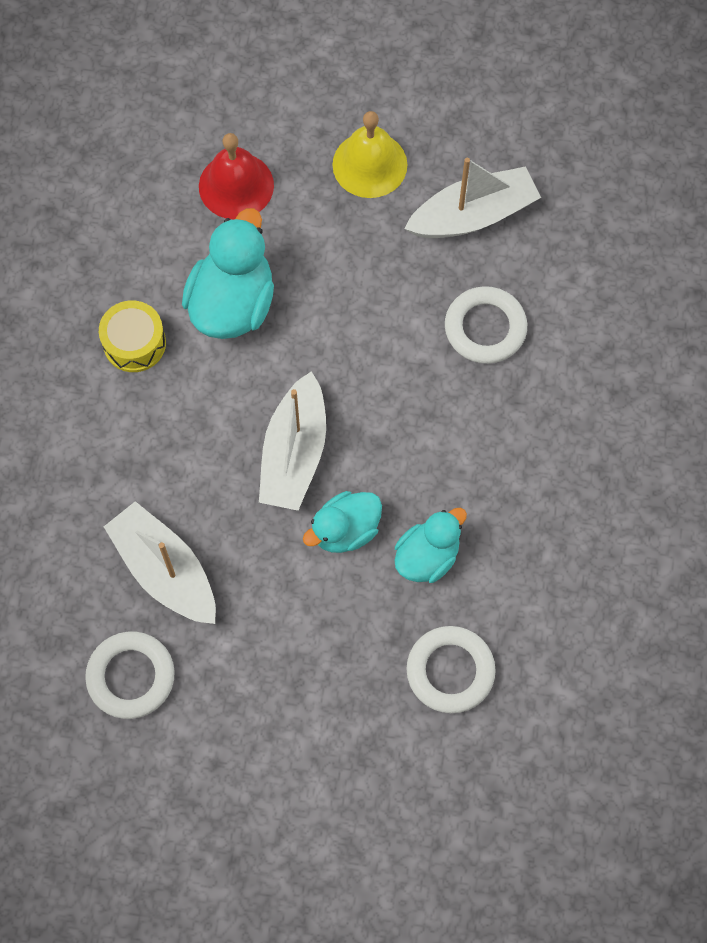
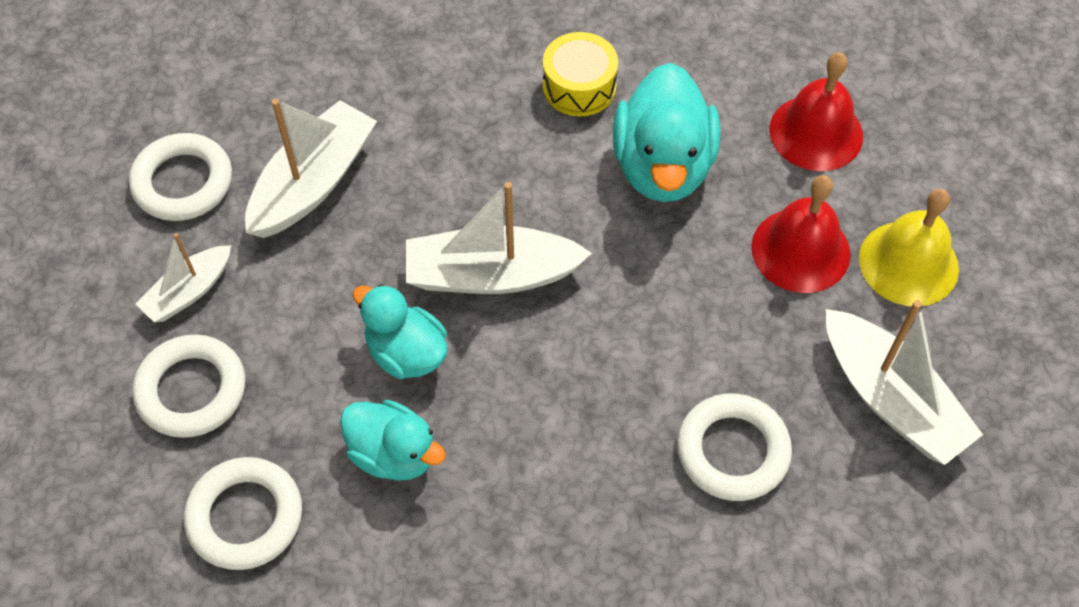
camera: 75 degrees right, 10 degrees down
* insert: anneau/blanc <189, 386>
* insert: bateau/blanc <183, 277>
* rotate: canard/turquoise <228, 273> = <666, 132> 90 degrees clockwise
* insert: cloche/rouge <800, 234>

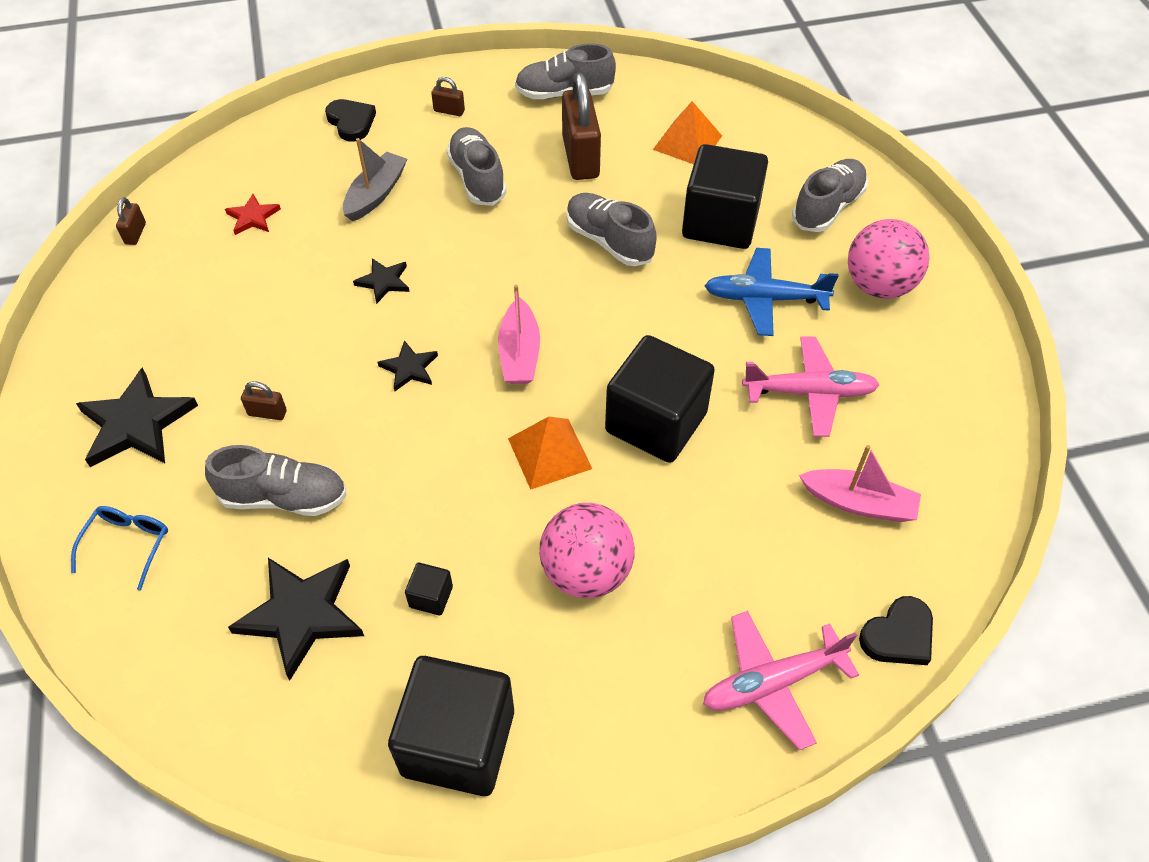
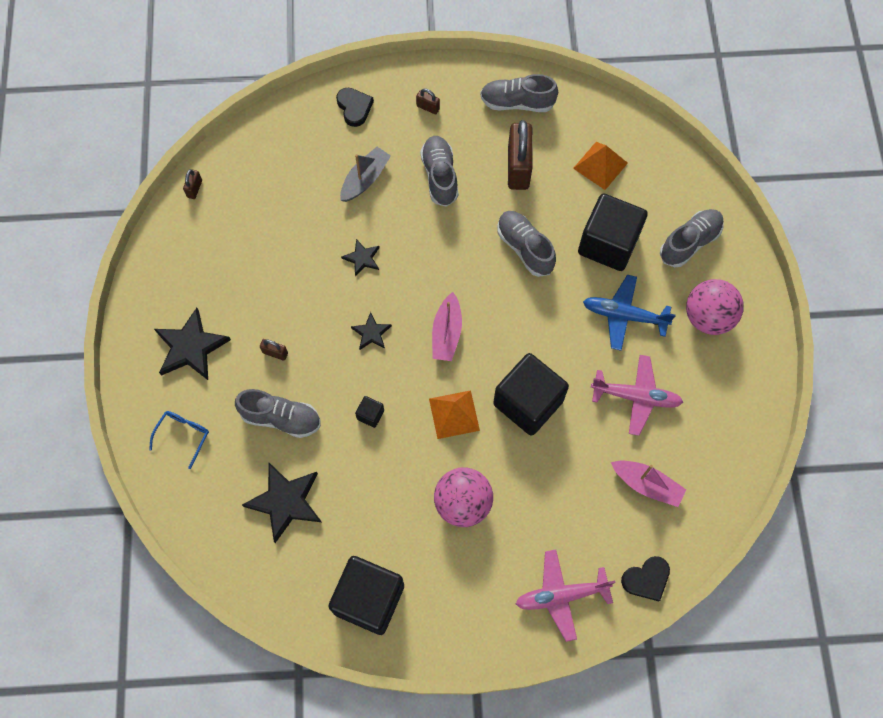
camera: 10 degrees right, 15 degrees up
* move: cube/noir <429, 589> to <369, 412>
* delete: étoile/rouge <253, 214>

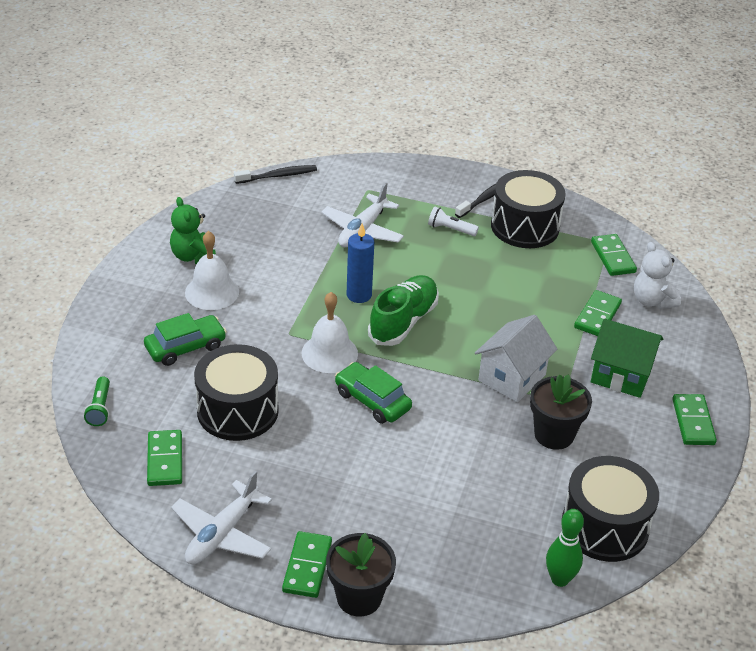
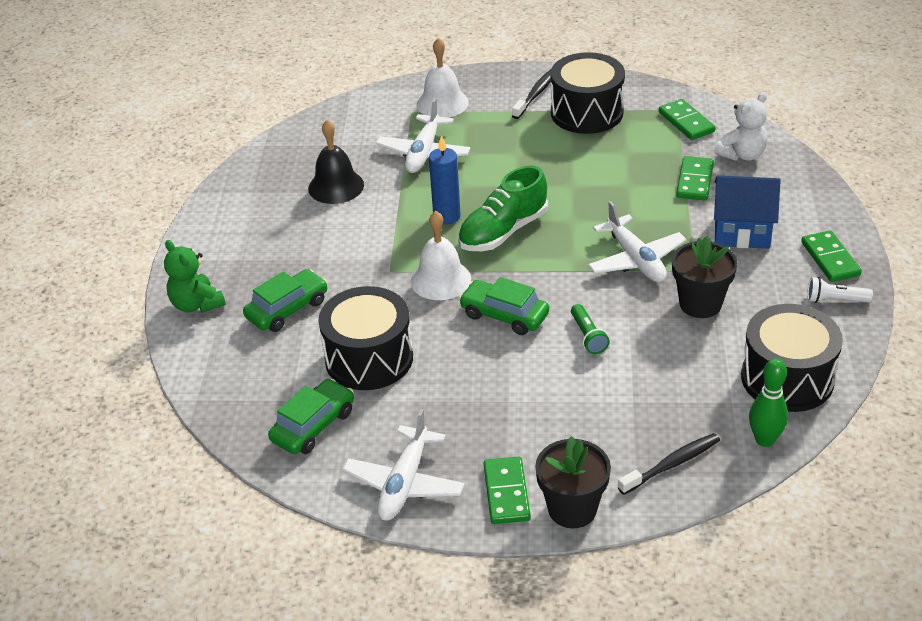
camera: 10 degrees left, 0 degrees up
* move: ours en peluche/vert <193, 230> to <195, 276>
* replace: domino/vert <164, 458> to voiture/vert <311, 416>
* insert: cloche/noir <336, 162>
* move: cloche/blanc <212, 270> to <443, 78>
* rotate: chaussure/vert <403, 310> = <503, 208> 150 degrees counterclockwise
* move: lampe de poche/vert <97, 401> to <590, 329>
* replace: maison/blanc <516, 358> to avion/blanc <637, 241>
* move: brosse à dents/noir <275, 174> to <669, 464>
* rotate: ours en peluche/blanc <657, 275> = <741, 126> 90 degrees counterclockwise
* recolor: maison/vert <627, 358> to maison/bleu <747, 212>
* move: lampe de poche/blanc <453, 221> to <840, 290>

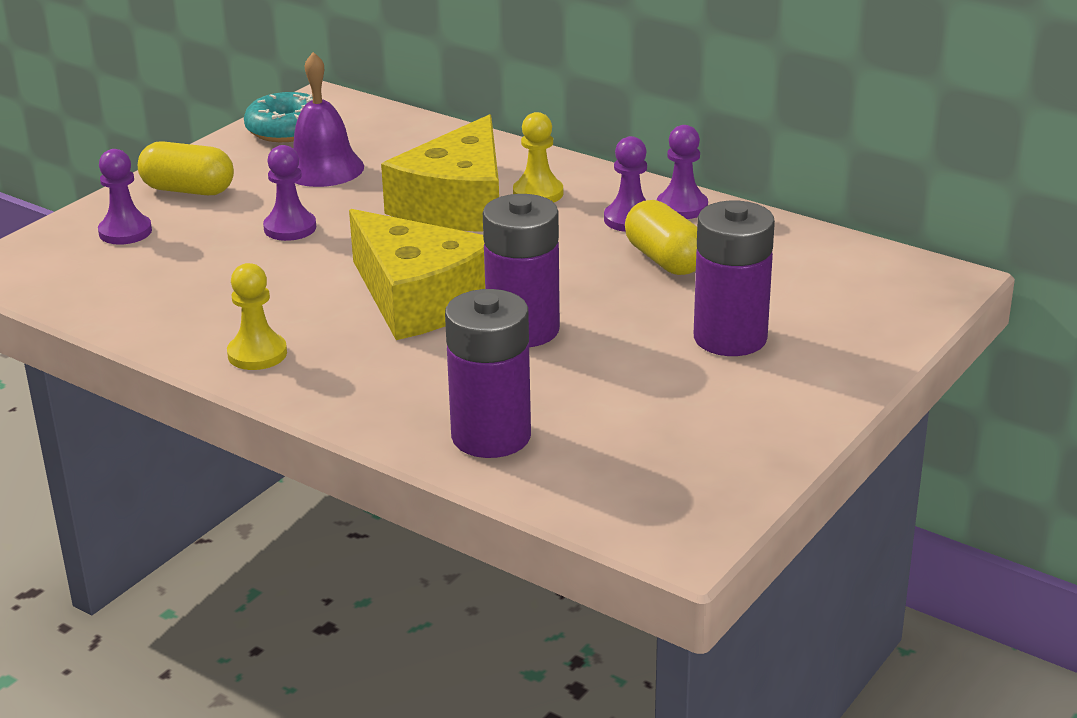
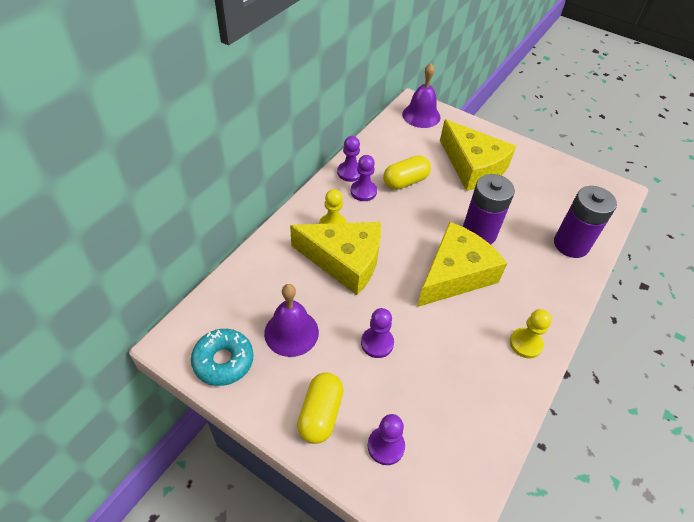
camera: 95 degrees left, 20 degrees up
* insert: cloche/violet <421, 95>
* replace: pile/violet <734, 278> to fromage/jaune <478, 155>

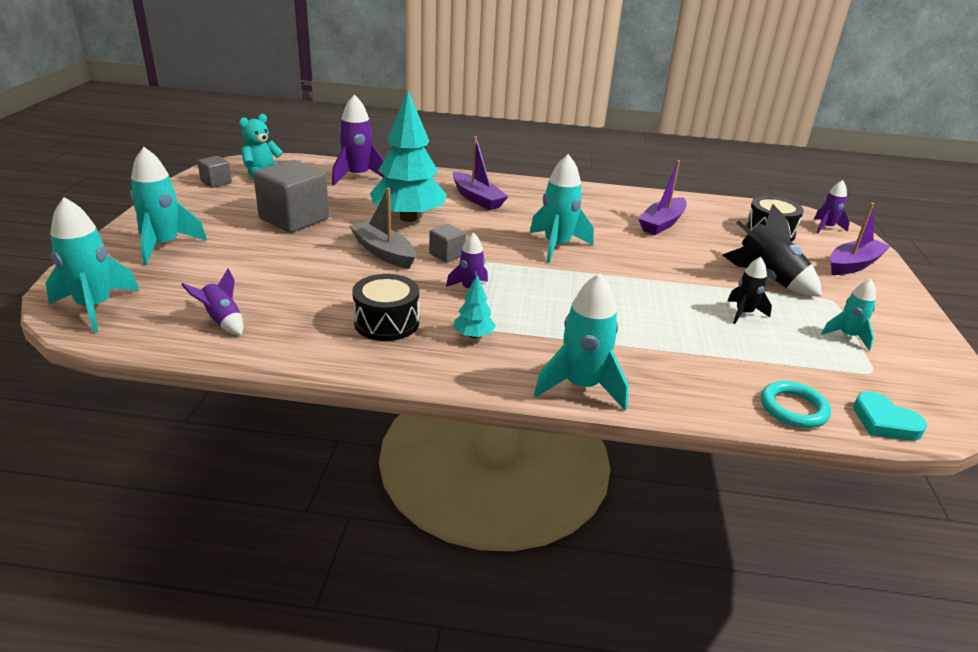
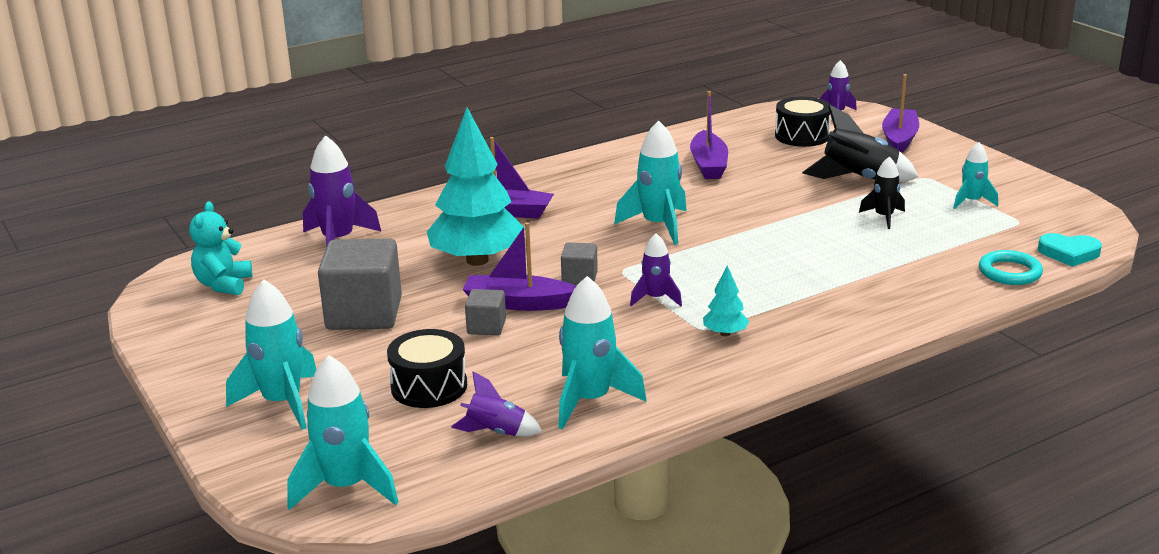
camera: 35 degrees left, 5 degrees down
* move: tambour/noir <385, 307> to <427, 368>
* recolor: bateau/gris <382, 228> to bateau/violet <519, 266>
* move: cube/gris <214, 172> to <485, 312>
* move: fusée/turquoise <581, 341> to <602, 352>

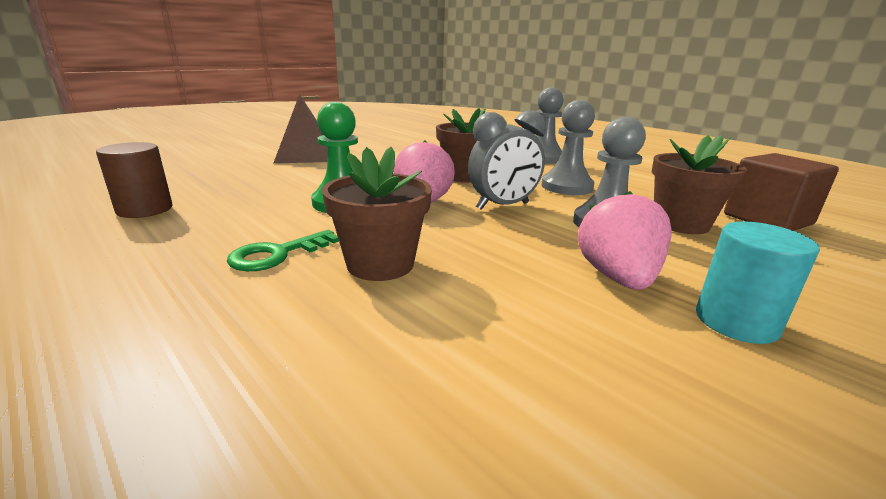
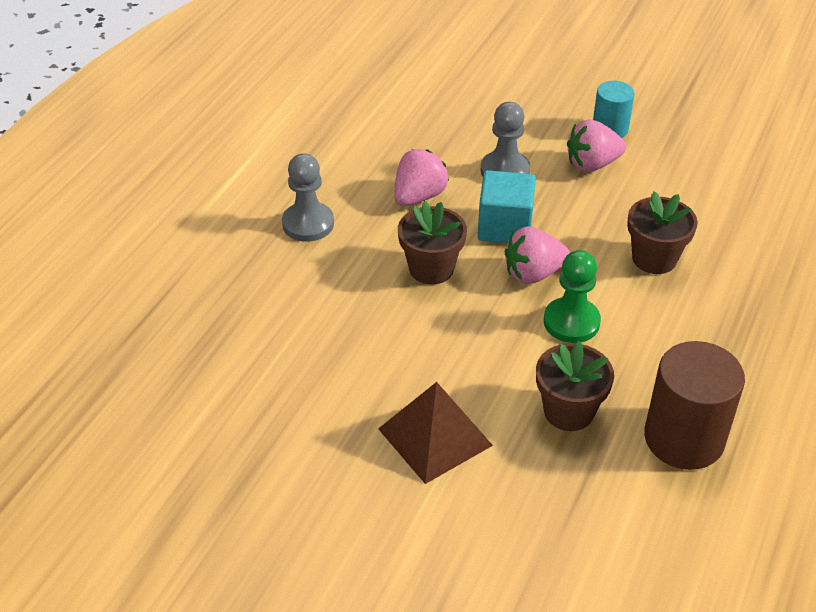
camera: 110 degrees left, 20 degrees up
* replace: pion/gris <568, 147> to fraise/rose <421, 177>
* replace: réveil/gris <507, 160> to cube/turquoise <507, 206>
* move: pot de fleurs/marron <699, 184> to <575, 386>
* resize: cylindre/marron <134, 180> = <694, 405> x1.70
* delete: clé/vert <283, 250>
* delete: cube/marron <781, 192>

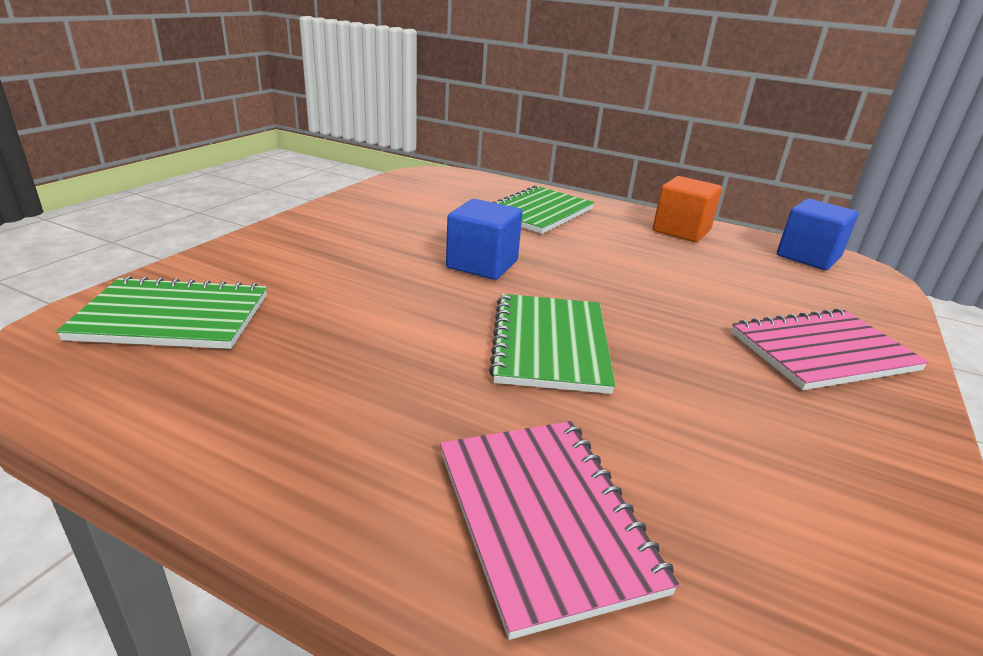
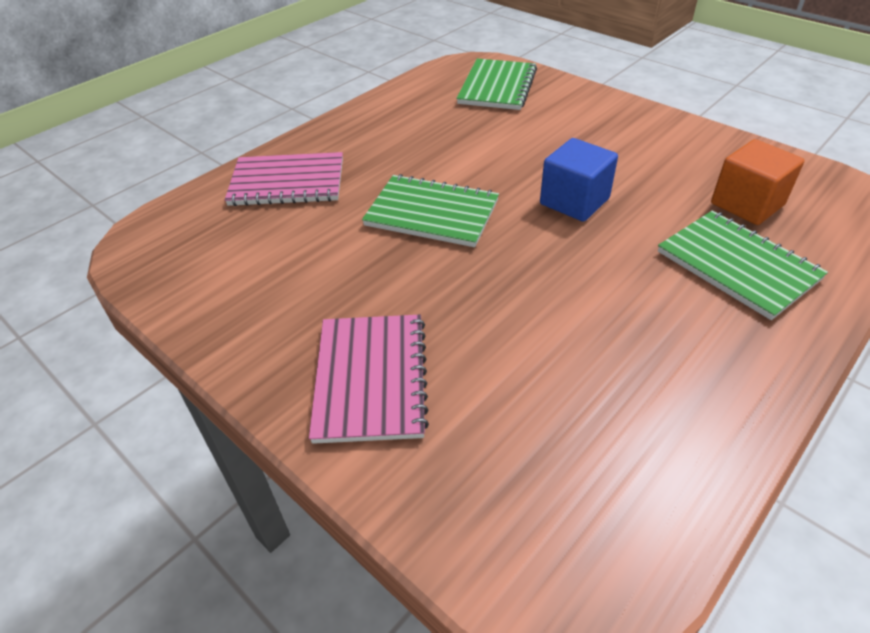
camera: 110 degrees right, 15 degrees up
* move: cube/orange <687, 209> to <758, 182>
* delete: cube/bleu <817, 234>

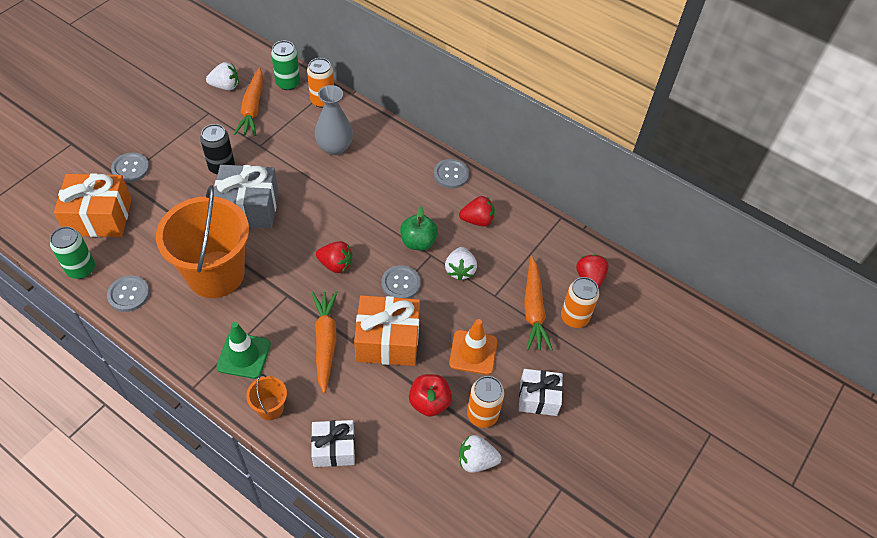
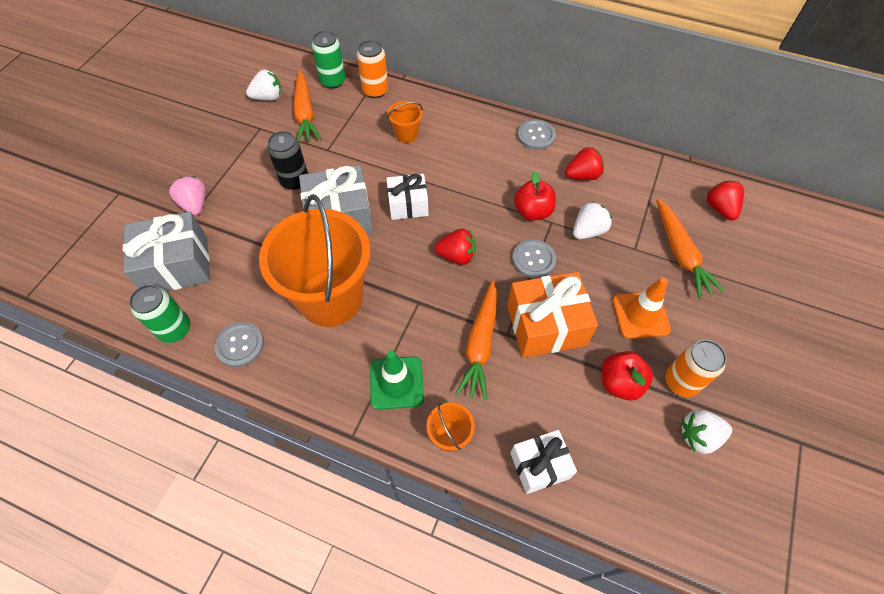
camera: 10 degrees left, 5 degrees up
* recolor: cadeau/orange <93, 205> to cadeau/gris <166, 251>
* replace: bouton/gris <130, 167> to fraise/rose <187, 195>
* move: cadeau/blanc <541, 392> to <407, 197>
* replace: vase/gris <334, 120> to seau/orange <405, 122>
* rotate: carotte/orange <324, 342> = <476, 340> 150 degrees counterclockwise
* recolor: pomme/vert <419, 229> to pomme/rouge <535, 196>
* rotate: fraise/blanc <461, 264> = <592, 220> 120 degrees counterclockwise
* delete: canette/orange <580, 302>

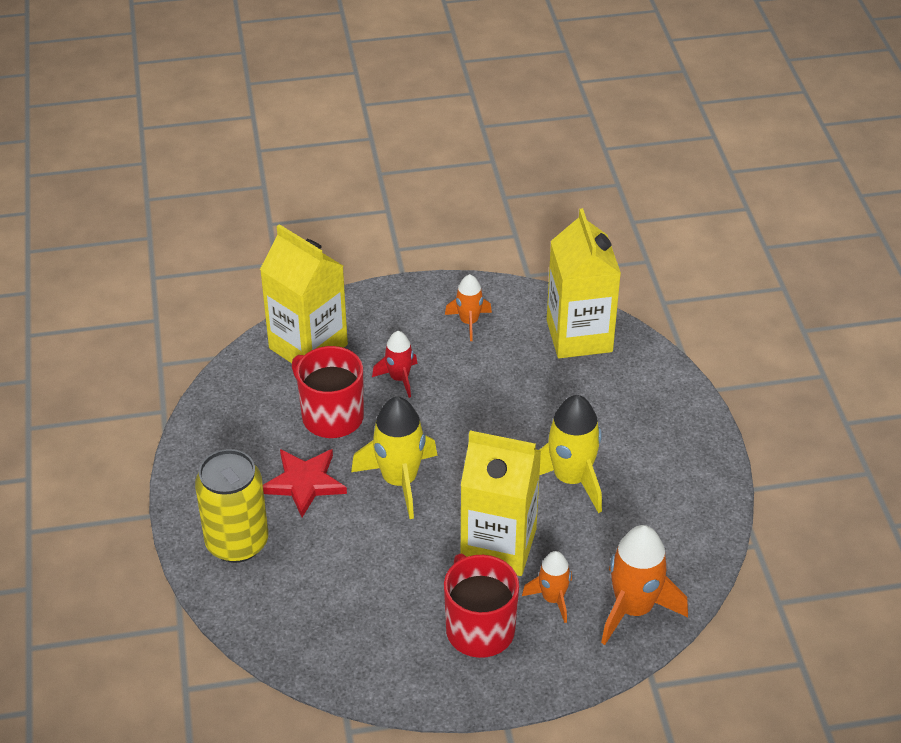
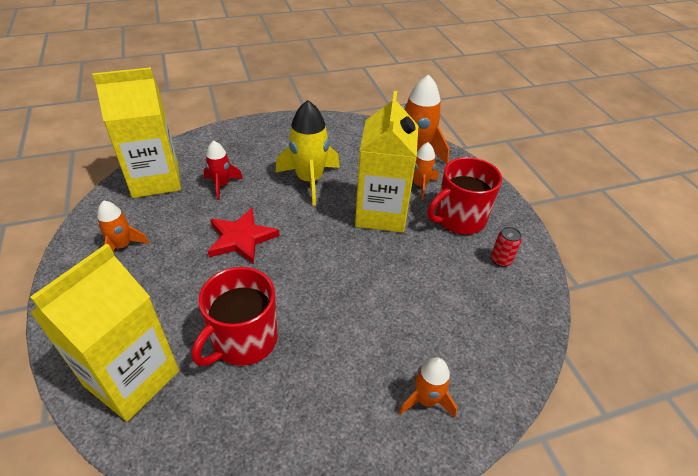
camera: 100 degrees left, 0 degrees up
* move: fusée/rouge <394, 364> to <223, 170>
* move: étoile/rouge <305, 483> to <244, 236>
* replace: canette/jaune <231, 506> to fusée/orange <428, 387>
* insert: canette/rouge <506, 247>
* delete: fusée/jaune <394, 458>

